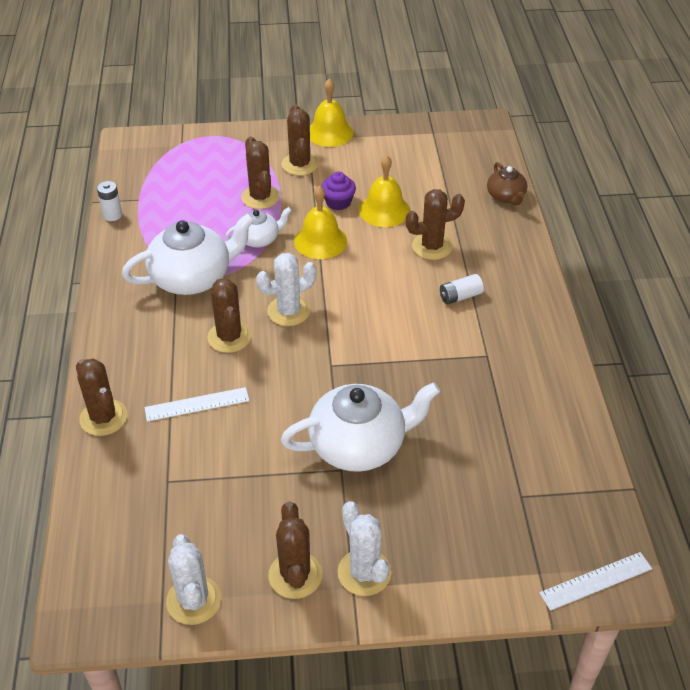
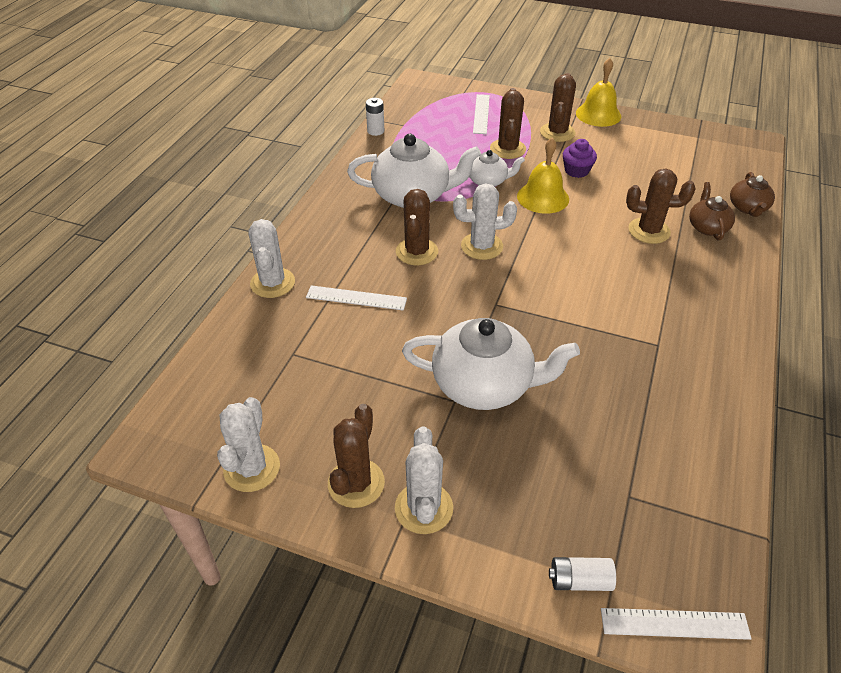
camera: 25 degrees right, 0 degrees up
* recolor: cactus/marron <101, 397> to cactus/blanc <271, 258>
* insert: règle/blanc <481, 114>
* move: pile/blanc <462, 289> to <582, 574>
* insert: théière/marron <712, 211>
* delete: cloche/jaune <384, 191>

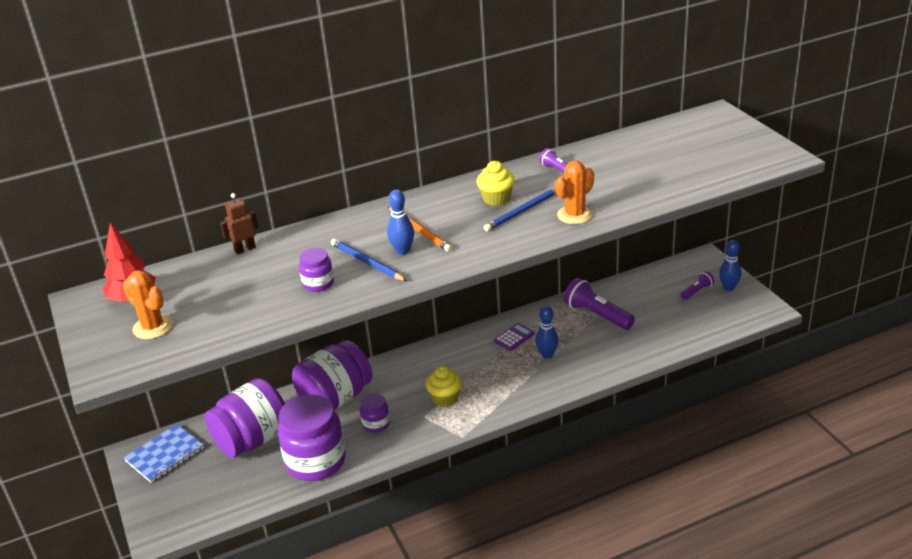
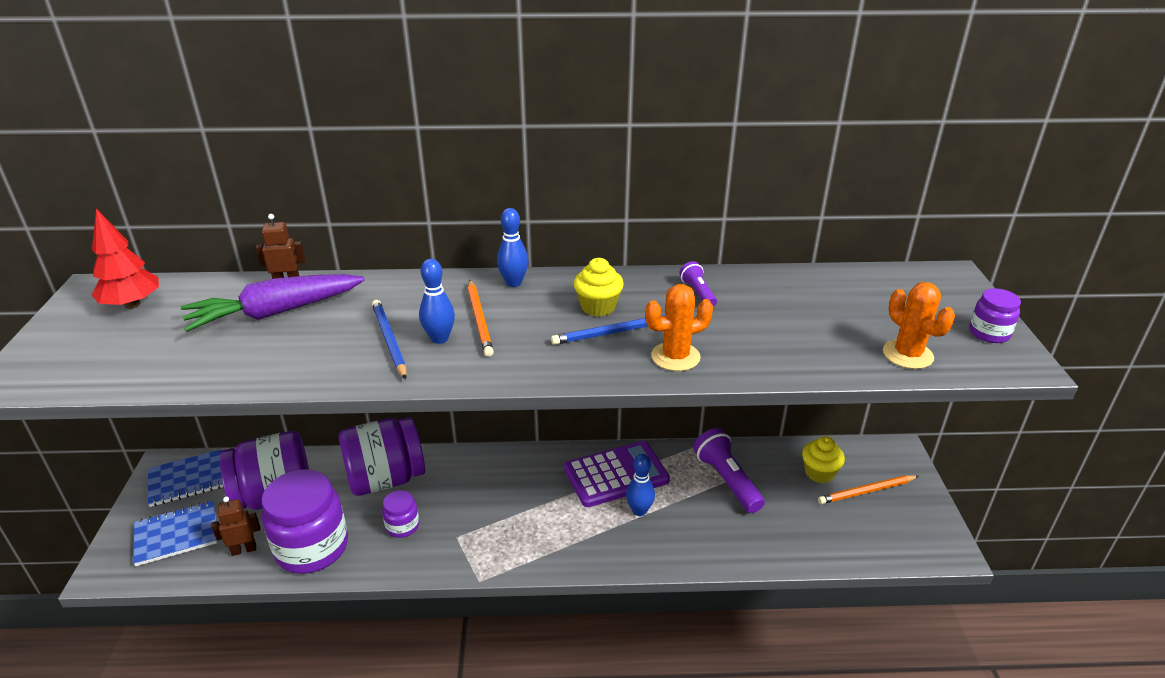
camera: 20 degrees right, 0 degrees up
* insert: carnet/bleu <175, 533>
* insert: carotte/violet <273, 303>
* insert: robot/marron <235, 526>
* move: quille/bleu <730, 265> to <513, 247>
* resize: calculatrice/violet <514, 337> = <617, 474> x2.08
* move: muffin/jaune <444, 386> to <823, 459>
* replace: lampe de poche/violet <697, 285> to crayon/orange <868, 489>
* move: cactus/orange <148, 304> to <919, 325>
* move: bocal/violet <316, 270> to <995, 315>

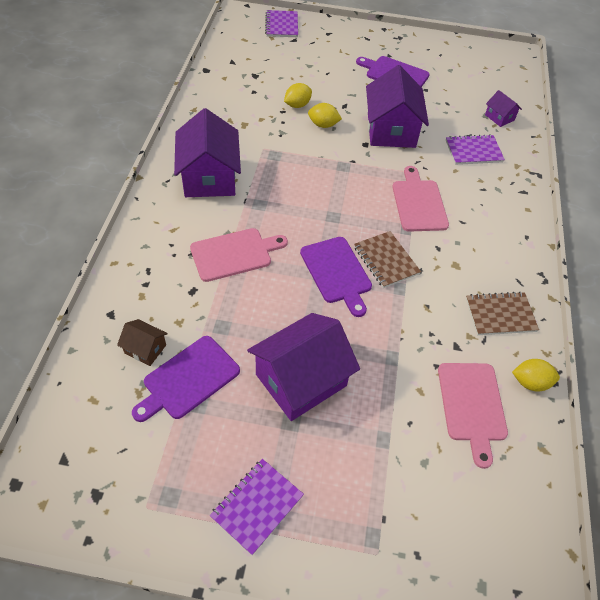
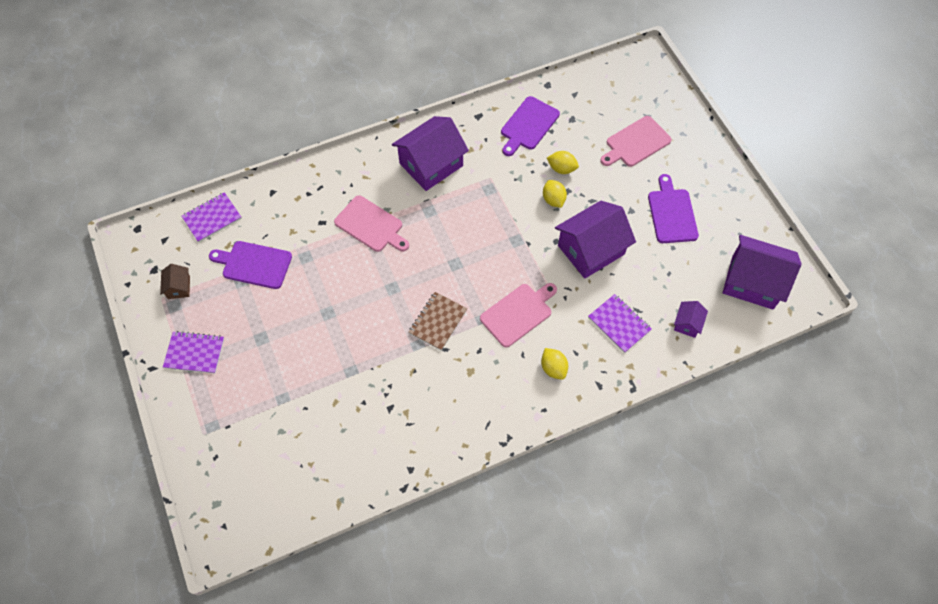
camera: 60 degrees right, 10 degrees up
* move: maison/marron <142, 342> to <175, 281>
* move: carnet/violet <281, 23> to <212, 217>
* move: planche à découper/violet <336, 277> to <530, 126>
* move: citron/jaune <536, 375> to <554, 364>
* move: planche à découper/rose <473, 416> to <636, 141>
* move: maison/violet <303, 367> to <762, 272>
* delete: carnet/marron <502, 313>

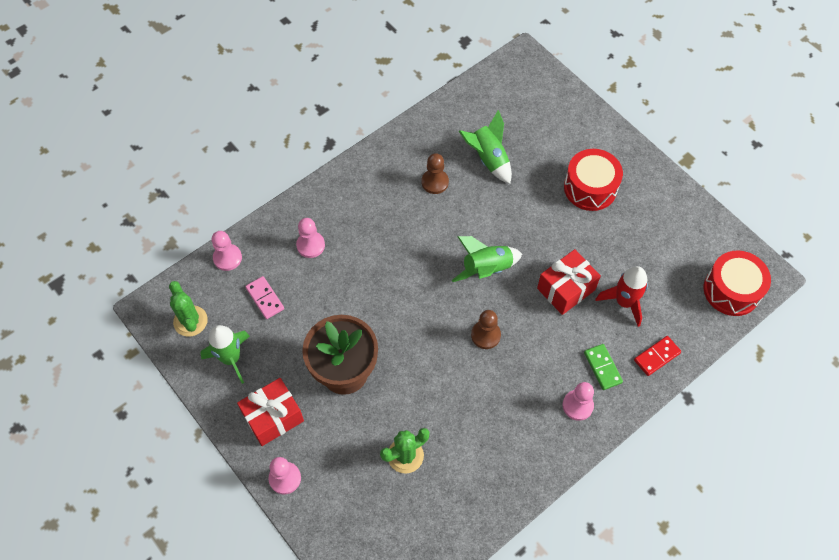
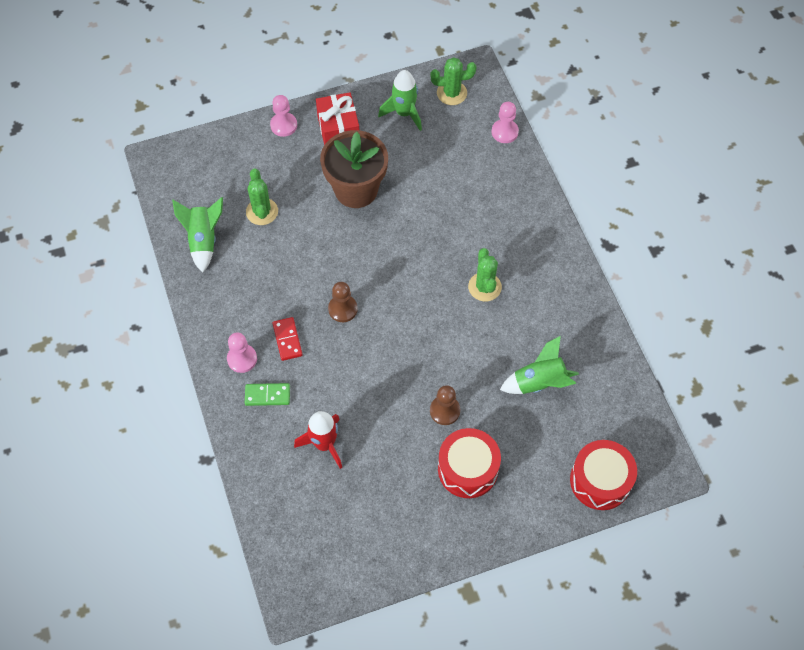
camera: 110 degrees right, 0 degrees up
* move: fusée/vert <487, 259> to <197, 235>
* move: domino/rouge <657, 356> to <288, 339>
* move: pion/marron <435, 173> to <445, 405>
* insert: cactus/vert <485, 274>
* move: tambour/rouge <737, 283> to <603, 475>
* delete: domino/rose <264, 297>
* delete: pion/rose <310, 238>
* delete: cadeau/rouge <569, 282>

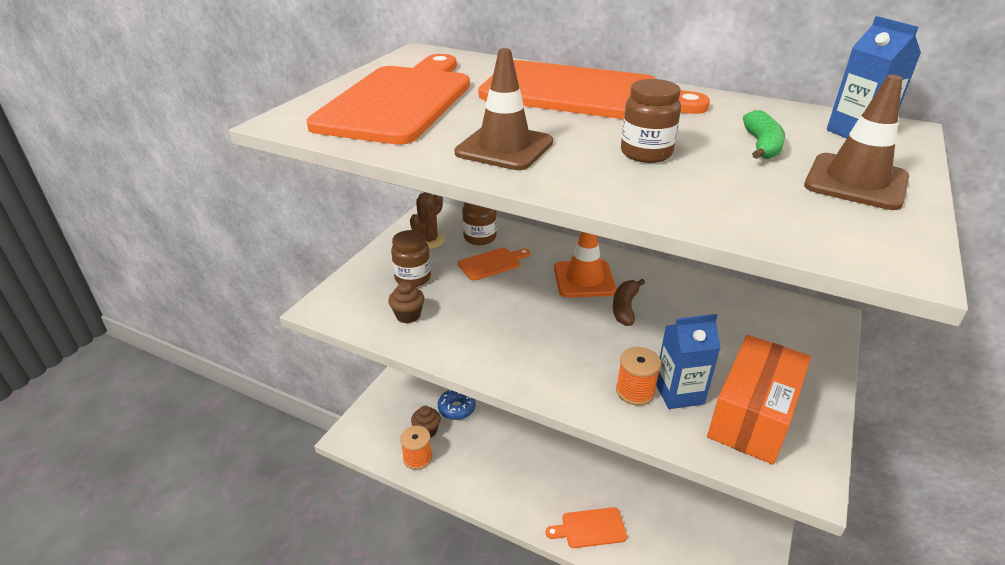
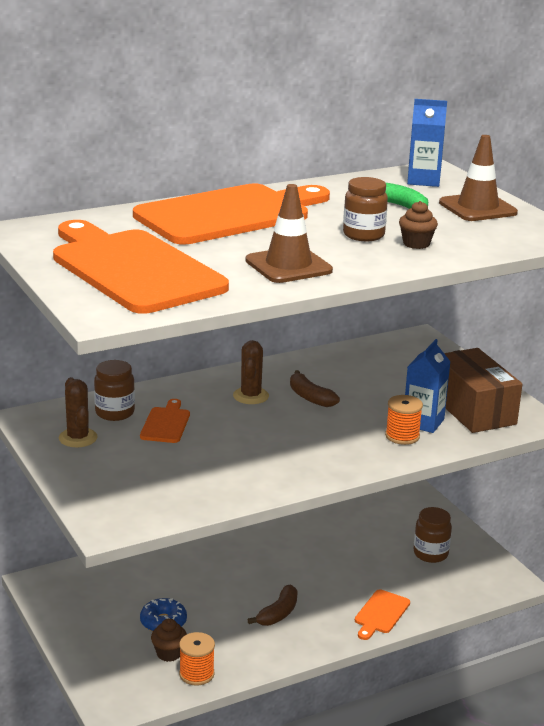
camera: 55 degrees left, 10 degrees down
* replace: cône de chantier/orange <585, 265> to cactus/marron <251, 372>
* insert: banane/marron <272, 605>
* move: muffin/marron <406, 302> to <418, 225>
* move: bocal/marron <411, 258> to <433, 535>
* recolor: boîte/orange <759, 400> to boîte/marron <483, 390>

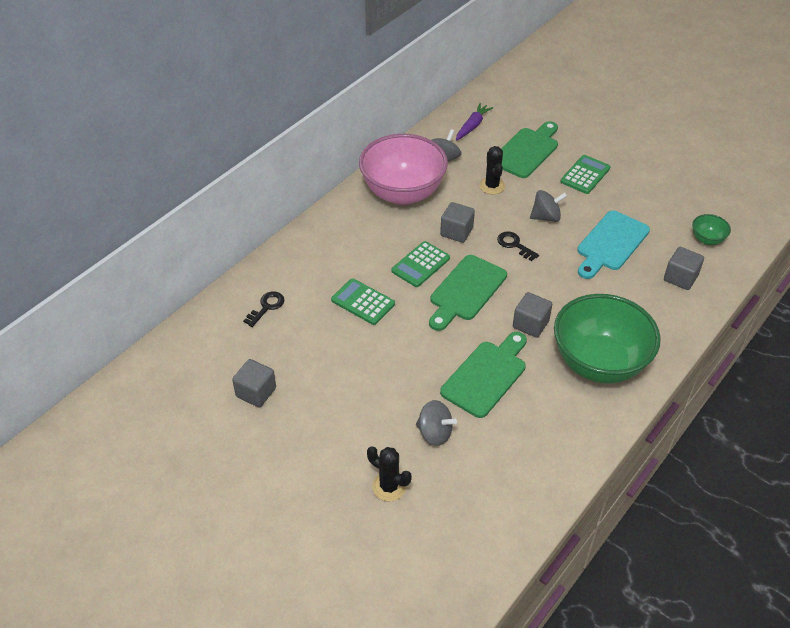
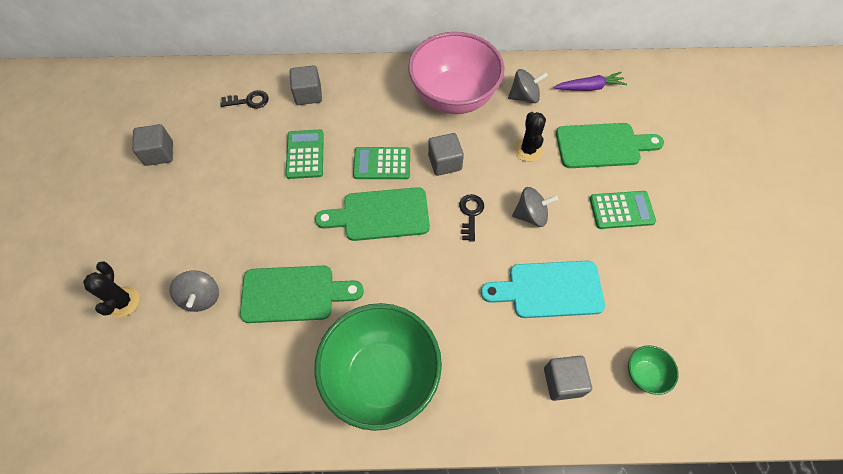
camera: 50 degrees right, 15 degrees up
* move: cube/gris <532, 315> to <305, 85>
* rotate: toupie/gris <548, 206> = <535, 207> 45 degrees counterclockwise
* rotate: cactus/noir <492, 170> = <530, 137> 45 degrees counterclockwise

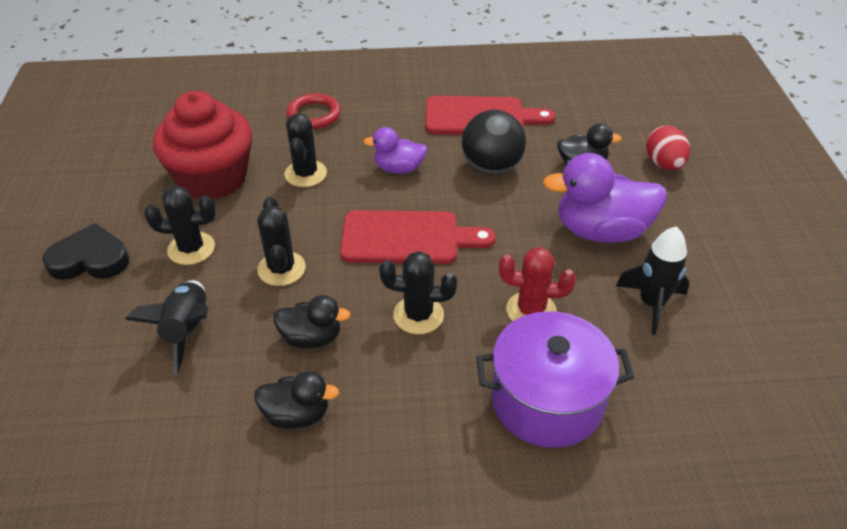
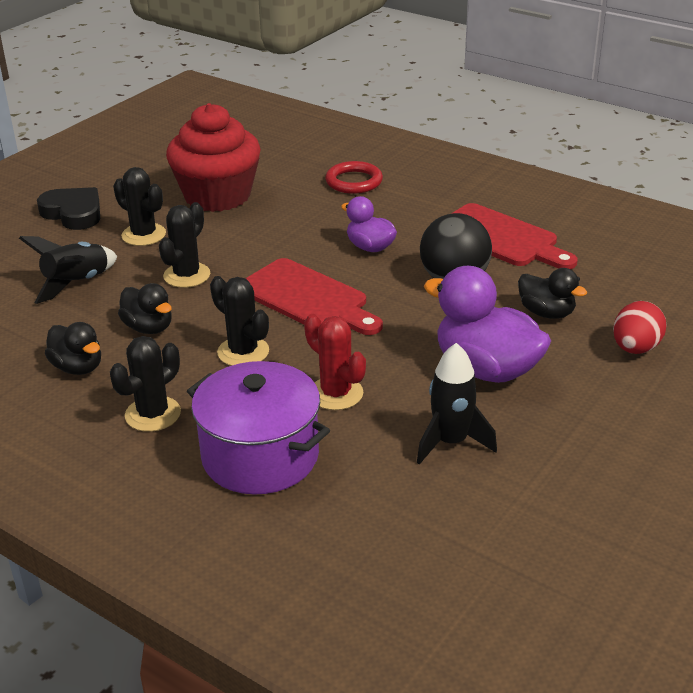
camera: 40 degrees right, 10 degrees down
* move: cactus/noir <306, 150> to <145, 384>

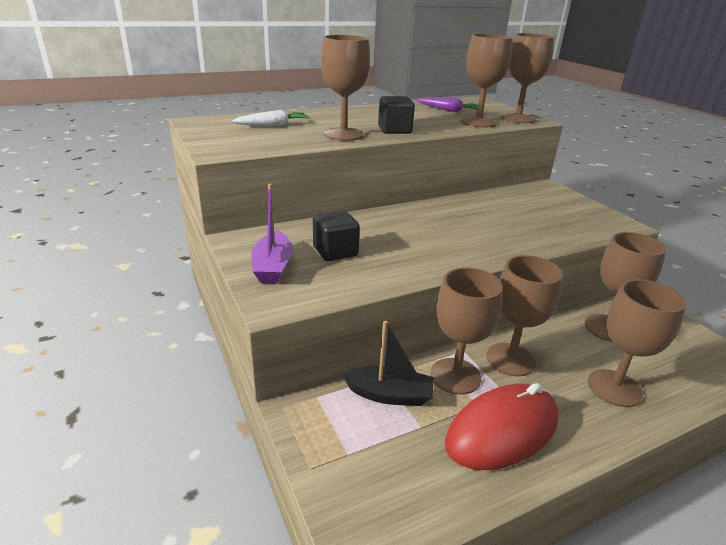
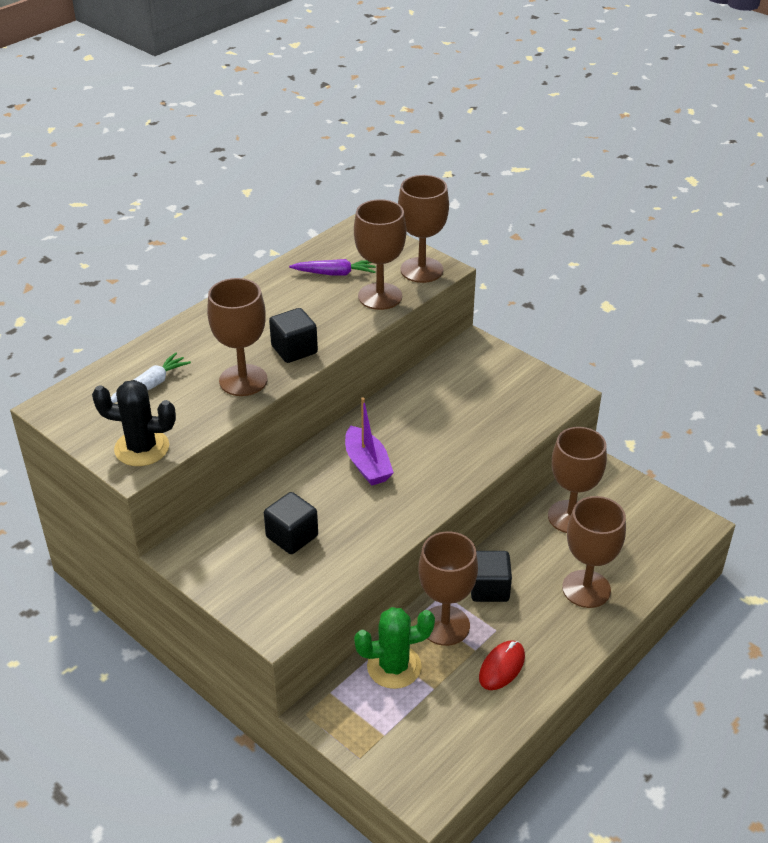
camera: 20 degrees left, 10 degrees up
* insert: cactus/noir <134, 423>
* move: bateau/violet <272, 234> to <369, 441>
* replace: bateau/noir <388, 363> to cactus/vert <394, 648>
* replace: verre à pied/marron <524, 315> to cube/noir <491, 576>
* resize: souris/rouge <502, 426> = <502, 665> x0.53

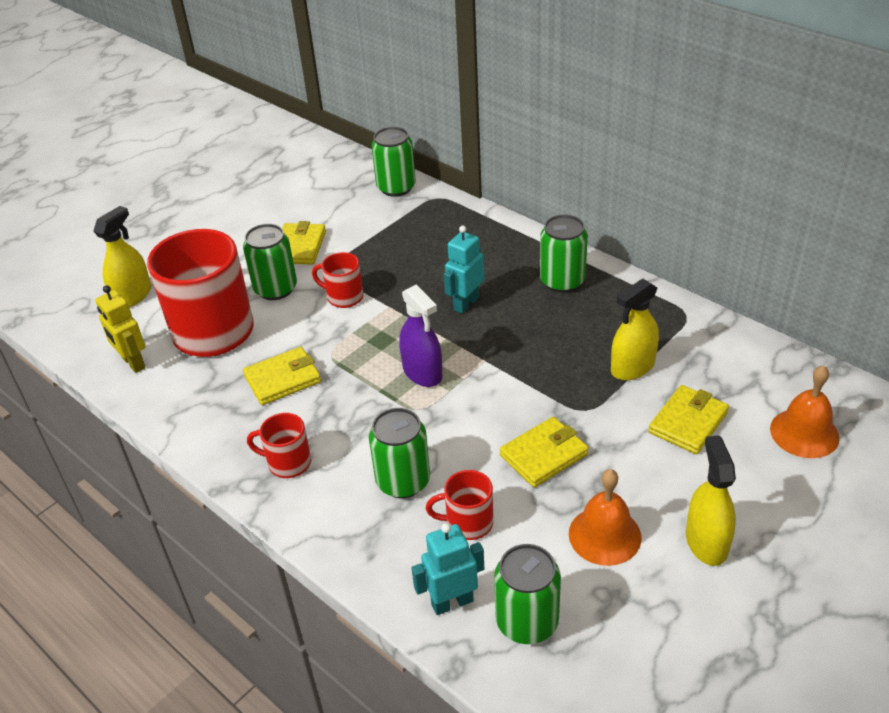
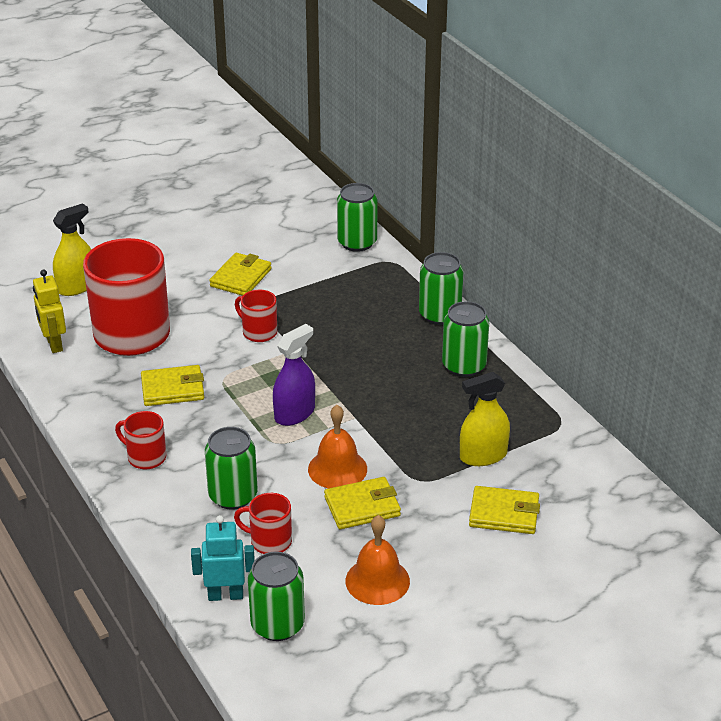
camera: 15 degrees right, 5 degrees down
* rotate: vaporisateur/violet <420, 335> = <294, 375> 120 degrees counterclockwise
* move: cloche/orange <805, 411> to <337, 446>
* move: canette/vert <270, 262> to <441, 288>
* rotate: portefeuille/jaune <688, 419> = <504, 510> 45 degrees clockwise
* delete: robot/turquoise <464, 270>
* delete: vaporisateur/jaune <711, 500>

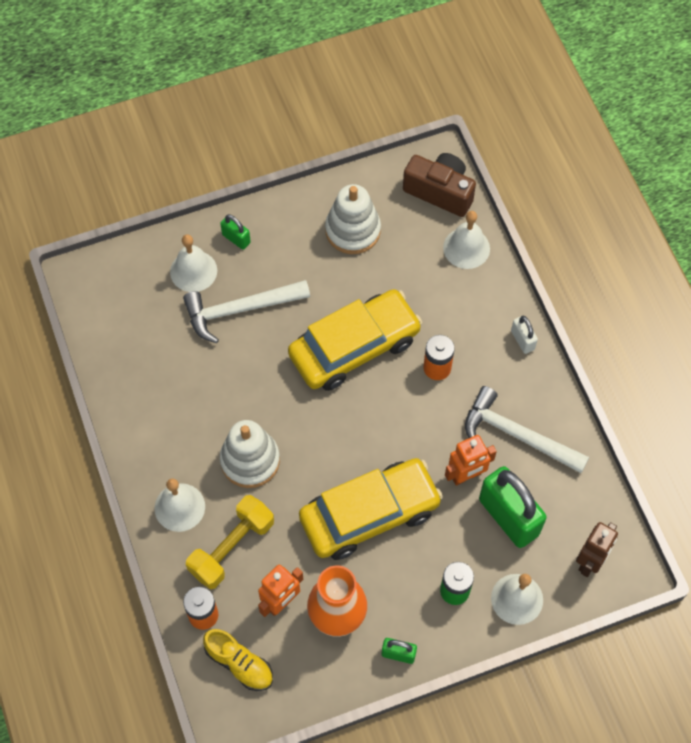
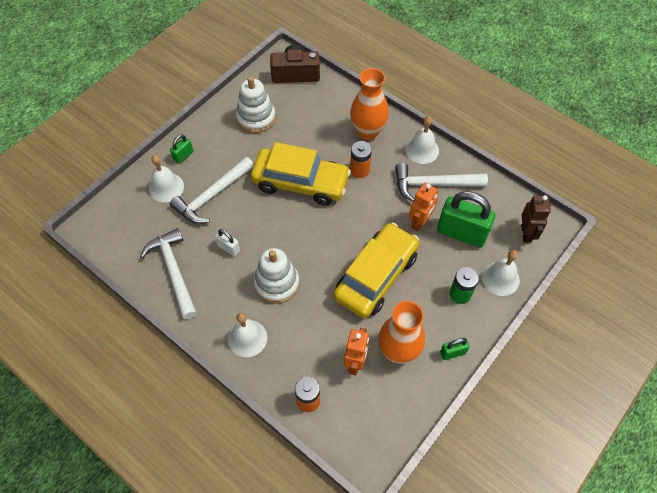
camera: 30 degrees left, 5 degrees down
* insert: marteau/blanc <168, 273>
* rotate: cadenas/vert <235, 232> = <181, 149> 60 degrees counterclockwise
* move: cadenas/blanc <524, 335> to <227, 242>
* rotate: voiture/jaune <355, 340> = <301, 174> 75 degrees clockwise
* insert: vase/orange <369, 104>
* move: cloche/blanc <466, 240> to <422, 140>
* delete: haltère/jaune <230, 542>
* delete: chaussure/jaune <238, 660>

